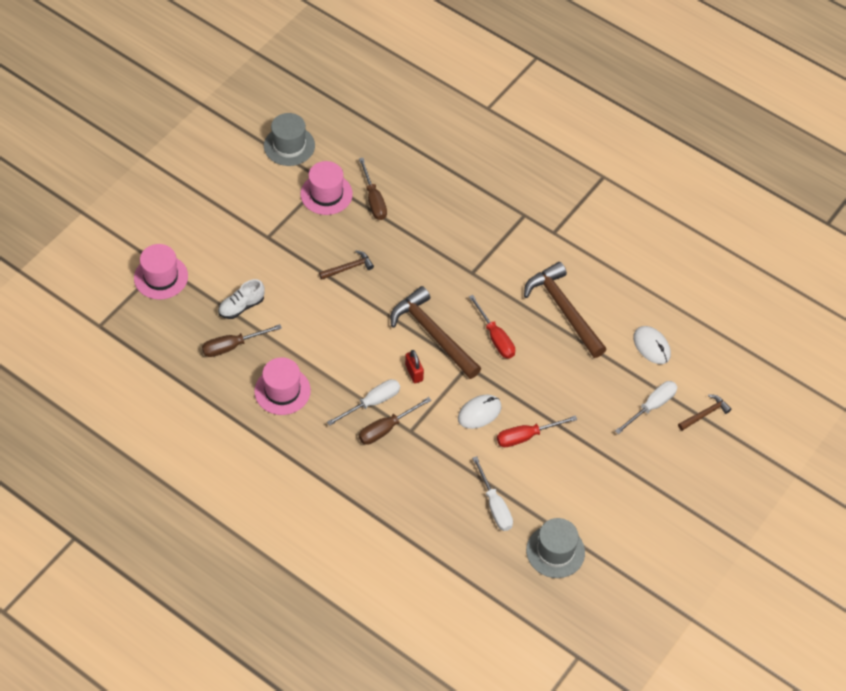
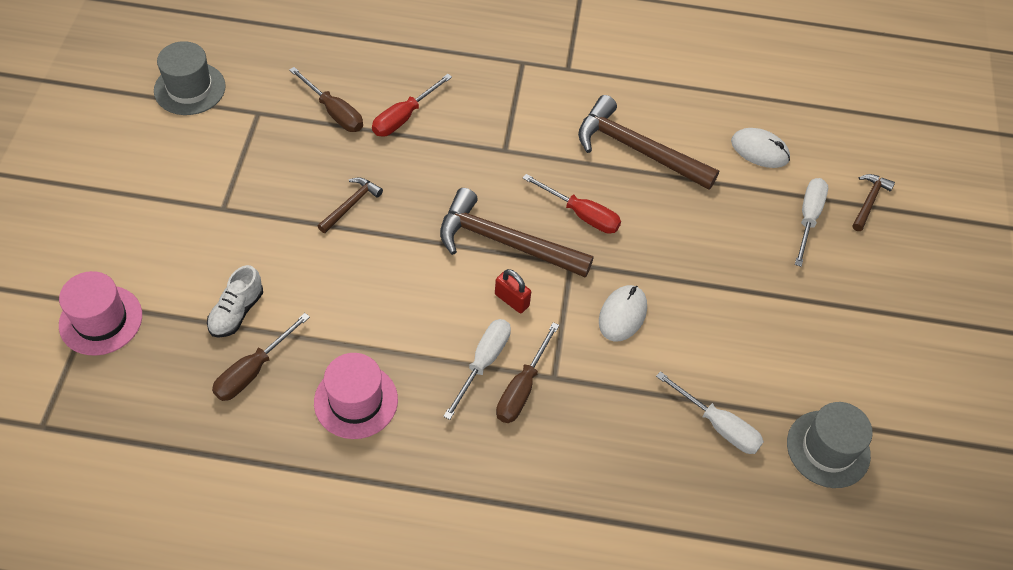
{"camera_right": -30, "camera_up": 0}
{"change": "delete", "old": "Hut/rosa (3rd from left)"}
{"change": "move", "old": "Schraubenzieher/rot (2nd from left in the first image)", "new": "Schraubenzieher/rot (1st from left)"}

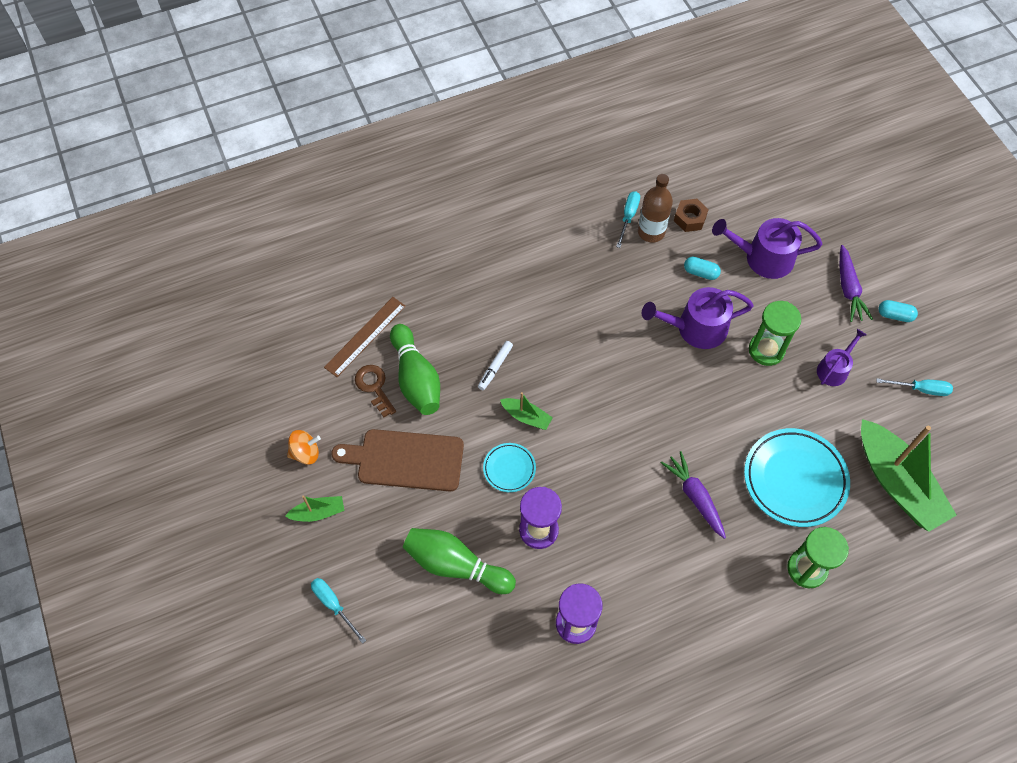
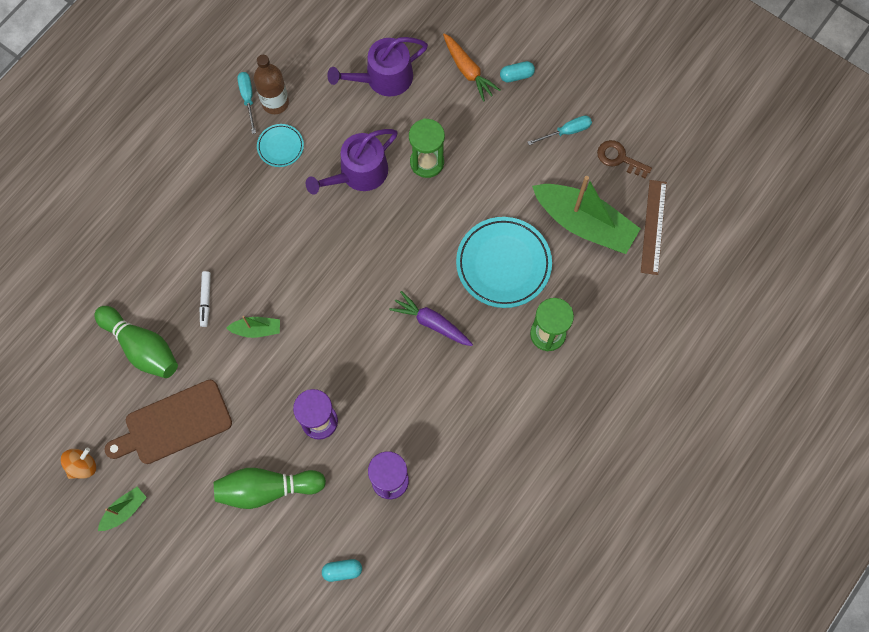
{"camera_right": -30, "camera_up": 10}
{"change": "delete", "old": "Sechskantmutter/braun"}
{"change": "recolor", "old": "Karotte/lila (2nd from left)", "new": "Karotte/orange"}
{"change": "move", "old": "Kapsel/türkis (1st from left)"}
{"change": "move", "old": "Lineal/braun"}
{"change": "delete", "old": "Gießkanne/lila (3rd from left)"}
{"change": "move", "old": "Schlüssel/braun"}
{"change": "move", "old": "Teller/türkis (1st from left)"}
{"change": "delete", "old": "Schraubenzieher/türkis (1st from left)"}

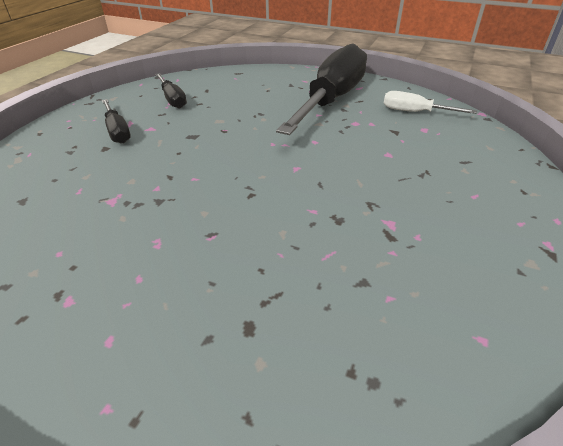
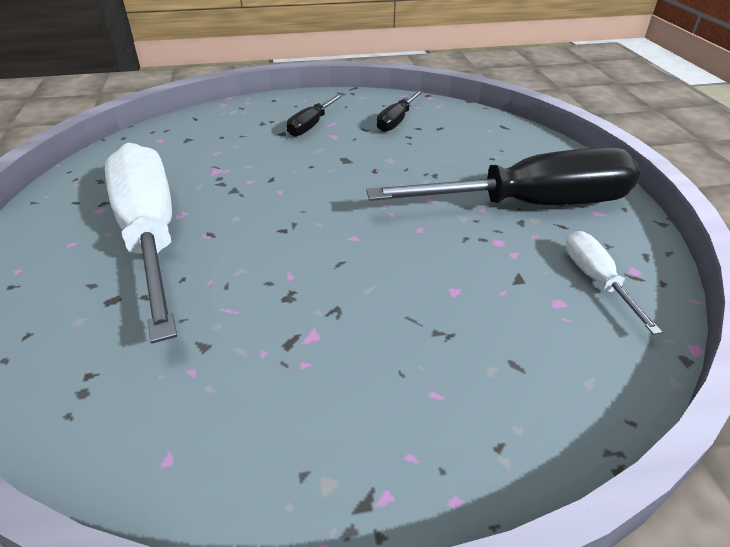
{"camera_right": 55, "camera_up": 0}
{"change": "insert", "new": "Schraubenzieher/weiß (1st from left)"}

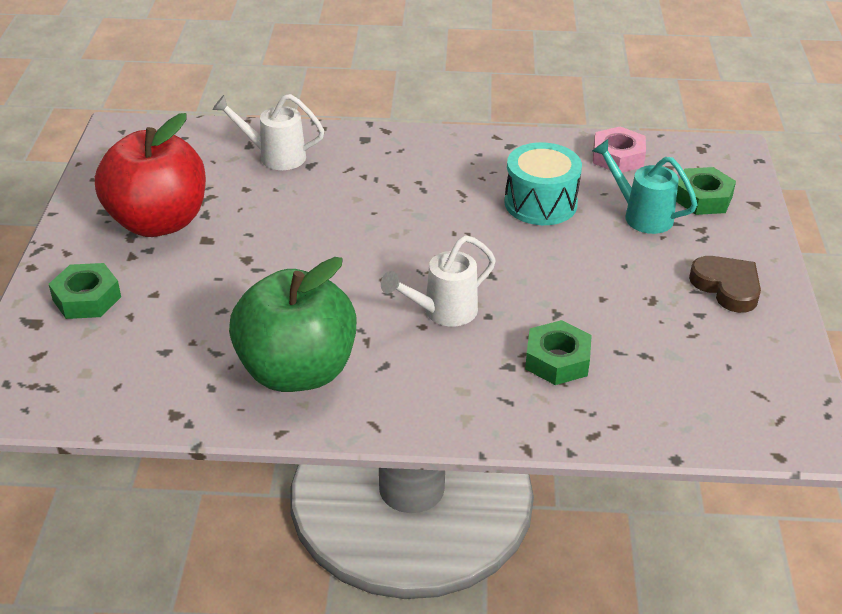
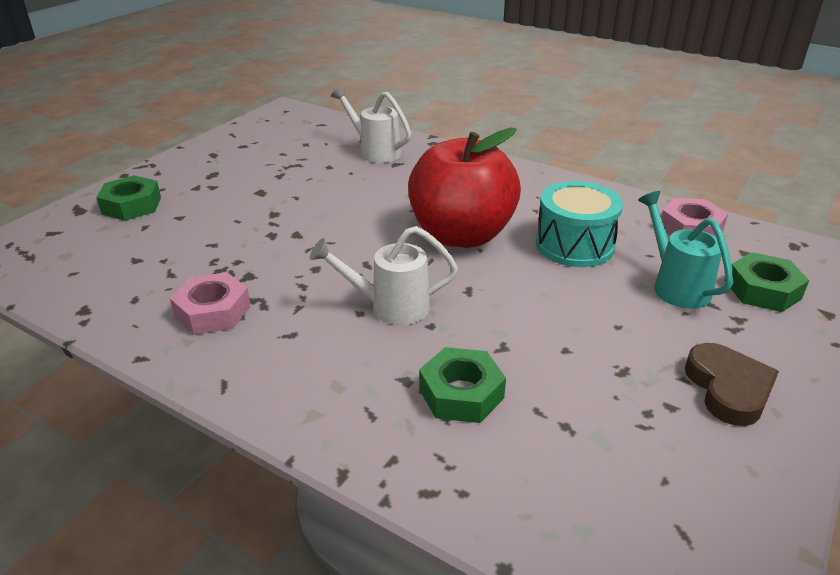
{"camera_right": 30, "camera_up": -5}
{"change": "move", "old": "Apfel/rot"}
{"change": "replace", "old": "Apfel/grün", "new": "Sechskantmutter/rosa (1st from left)"}

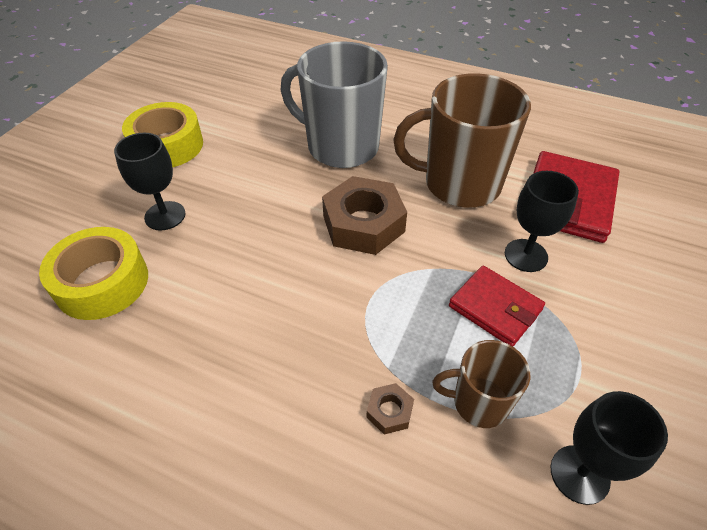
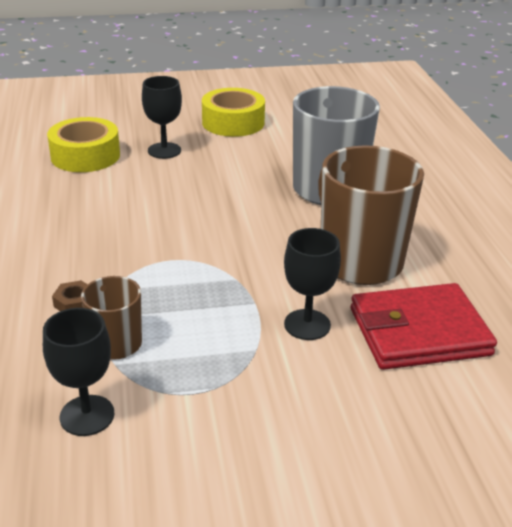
{"camera_right": 55, "camera_up": -15}
{"change": "delete", "old": "Sechskantmutter/braun (1st from left)"}
{"change": "delete", "old": "Geldbörse/rot (1st from left)"}

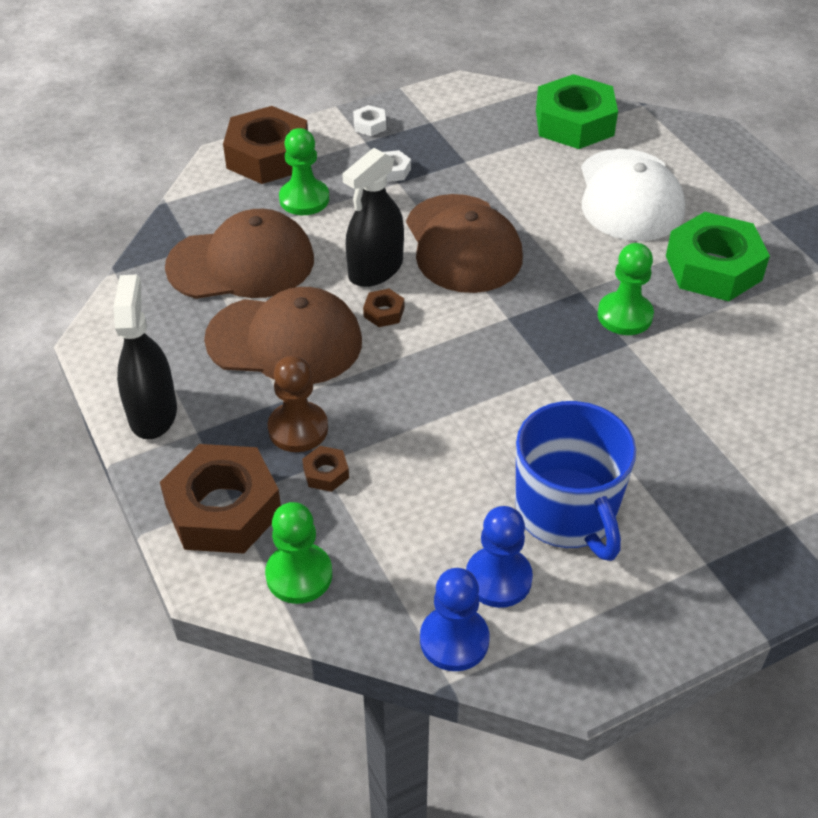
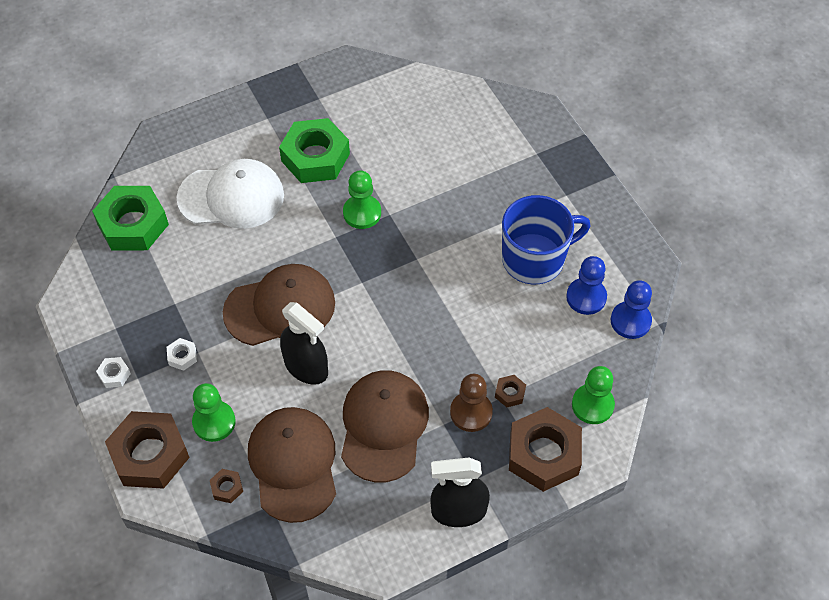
{"camera_right": -90, "camera_up": 10}
{"change": "move", "old": "Sechskantmutter/braun (4th from left in the first image)", "new": "Sechskantmutter/braun (2nd from left)"}

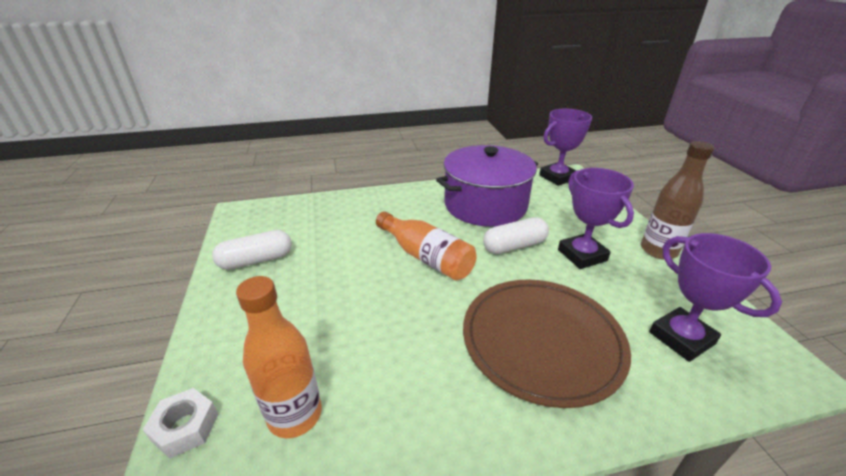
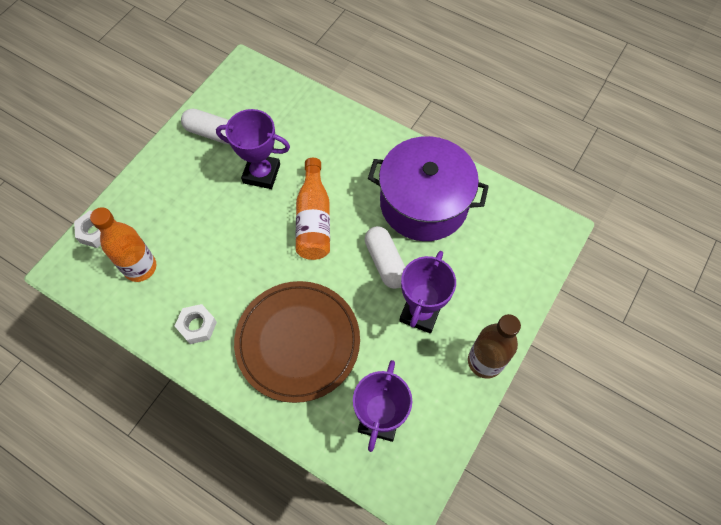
{"camera_right": 45, "camera_up": 30}
{"change": "move", "old": "Pokal/lila (1st from left)"}
{"change": "rotate", "old": "Kapsel/weiß (2nd from left)", "degrees": 45}
{"change": "insert", "new": "Sechskantmutter/weiß (2nd from left)"}

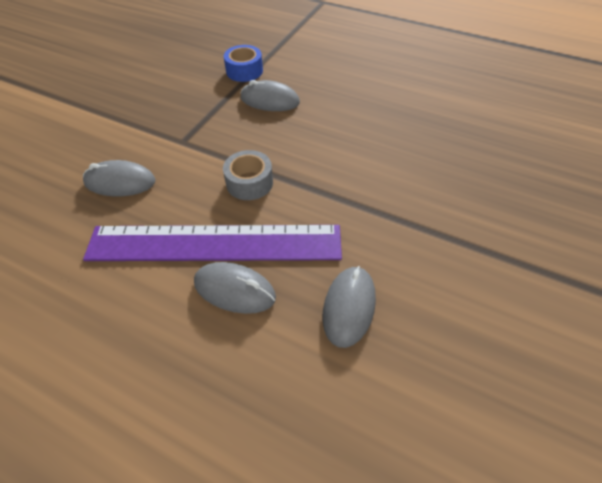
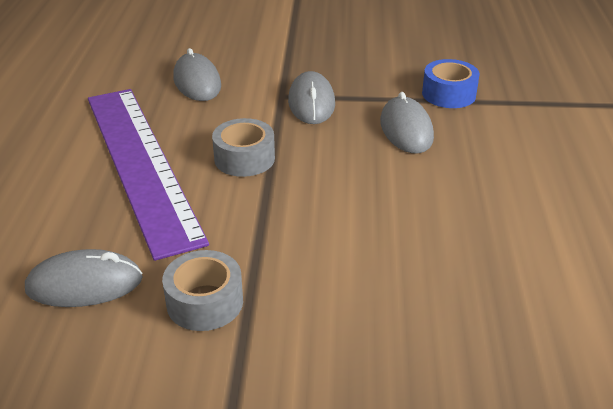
{"camera_right": 65, "camera_up": -15}
{"change": "move", "old": "Computermaus/grau (2nd from left in the first image)", "new": "Computermaus/grau (3rd from left)"}
{"change": "insert", "new": "Klebeband/grau (1st from left)"}

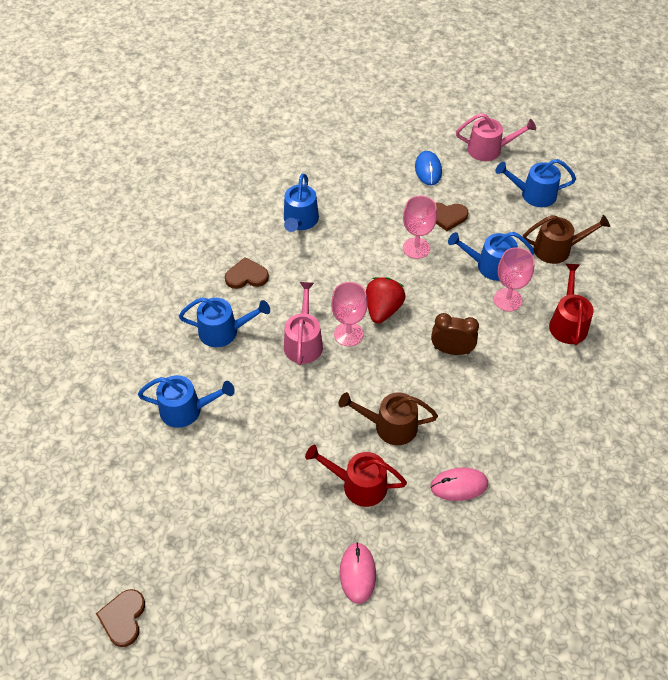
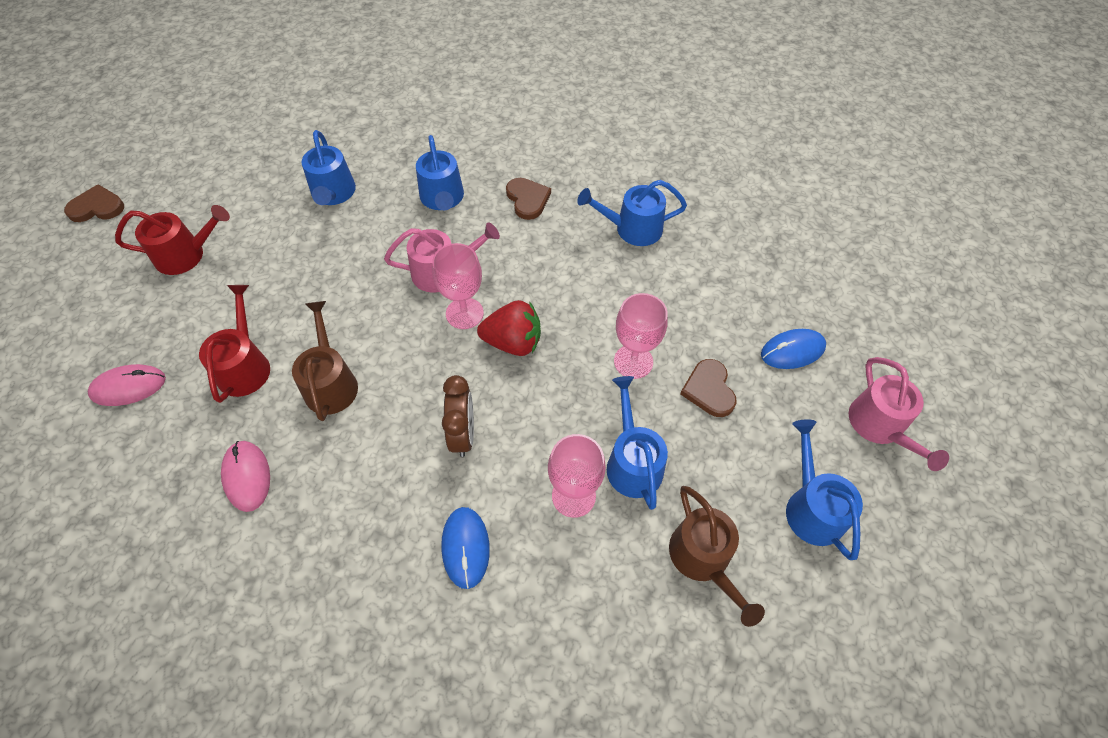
{"camera_right": 75, "camera_up": 5}
{"change": "move", "old": "Gießkanne/rot (2nd from left in the first image)", "new": "Gießkanne/rot (1st from left)"}
{"change": "insert", "new": "Computermaus/blau (1st from left)"}

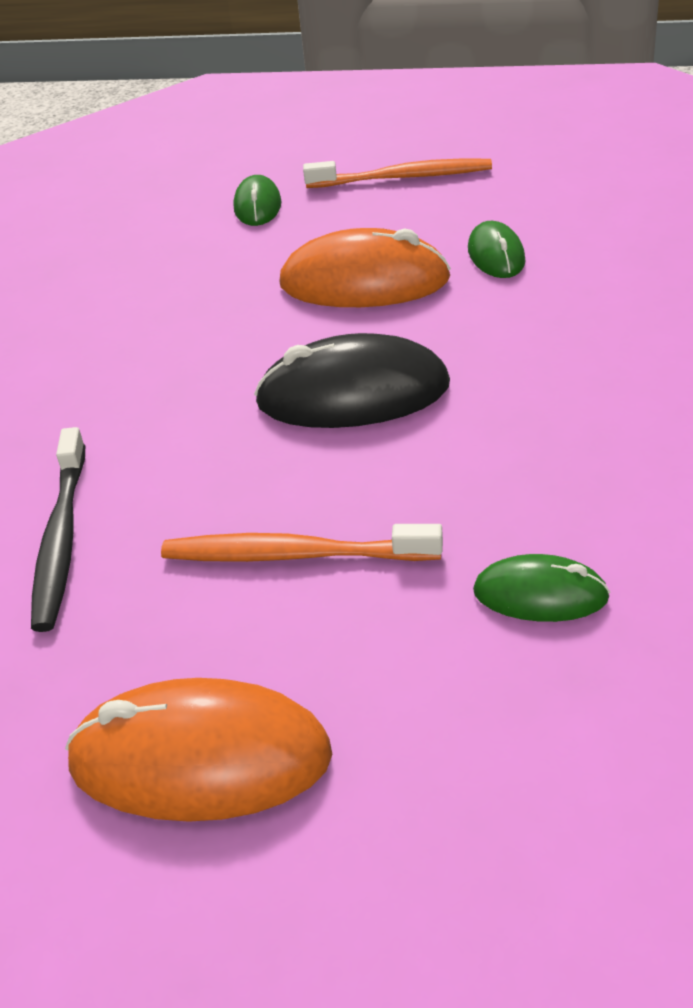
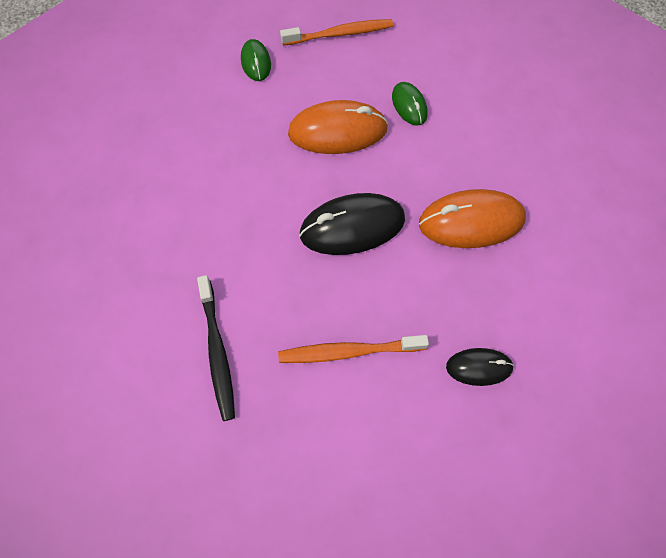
{"camera_right": -15, "camera_up": 25}
{"change": "recolor", "old": "Computermaus/grün (3rd from left)", "new": "Computermaus/schwarz (2nd from left)"}
{"change": "move", "old": "Computermaus/orange (1st from left in the first image)", "new": "Computermaus/orange (2nd from left)"}

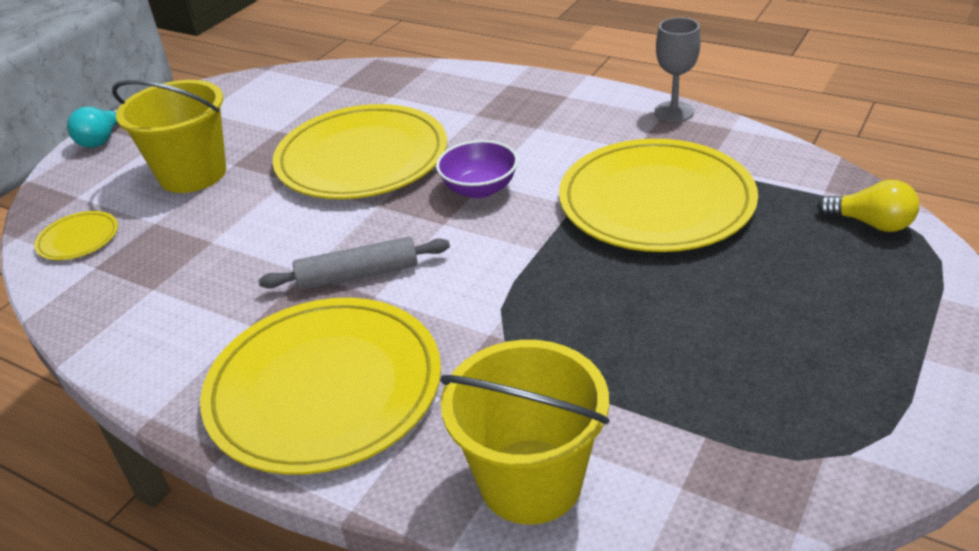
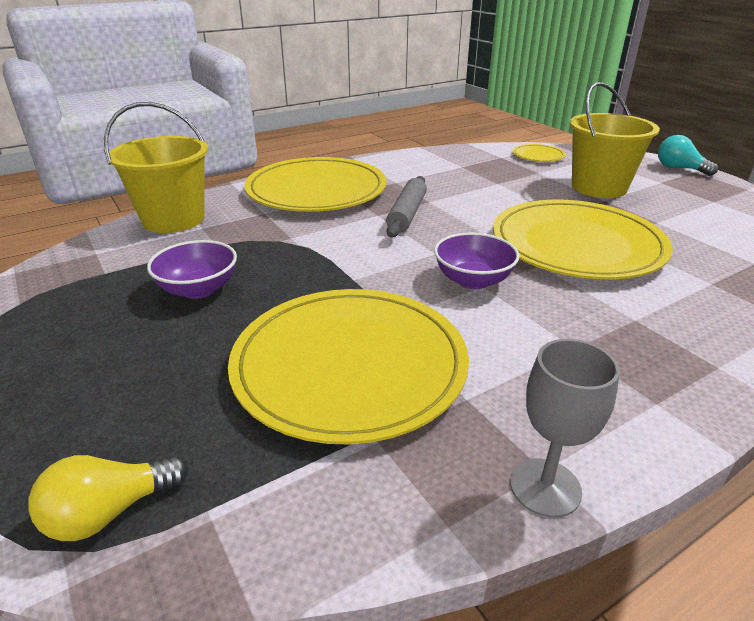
{"camera_right": 115, "camera_up": -5}
{"change": "insert", "new": "Schüssel/lila (1st from left)"}

